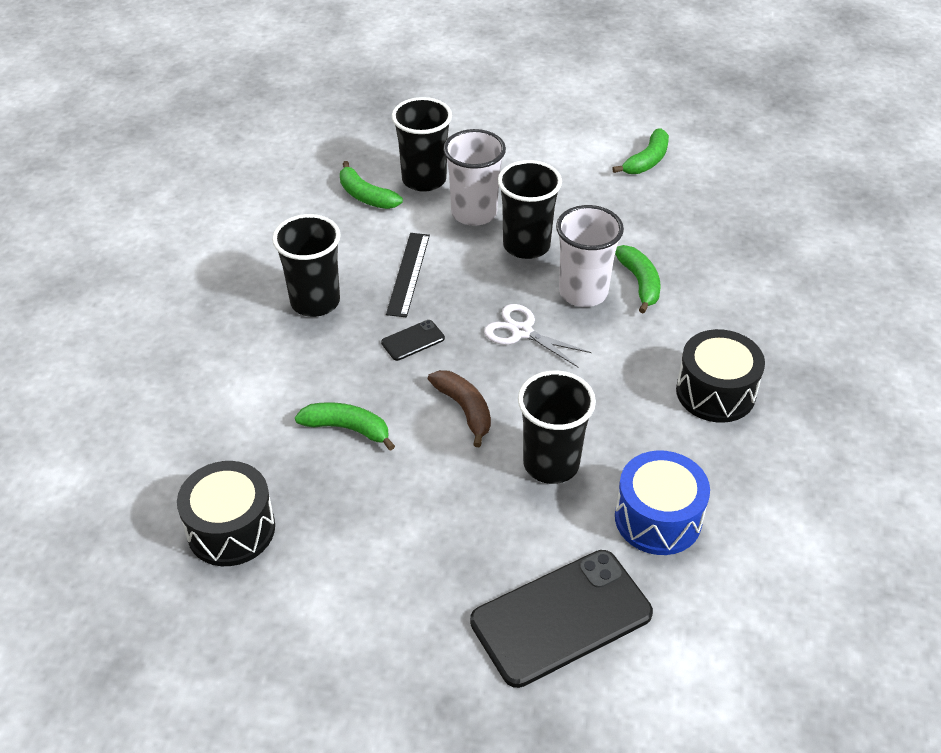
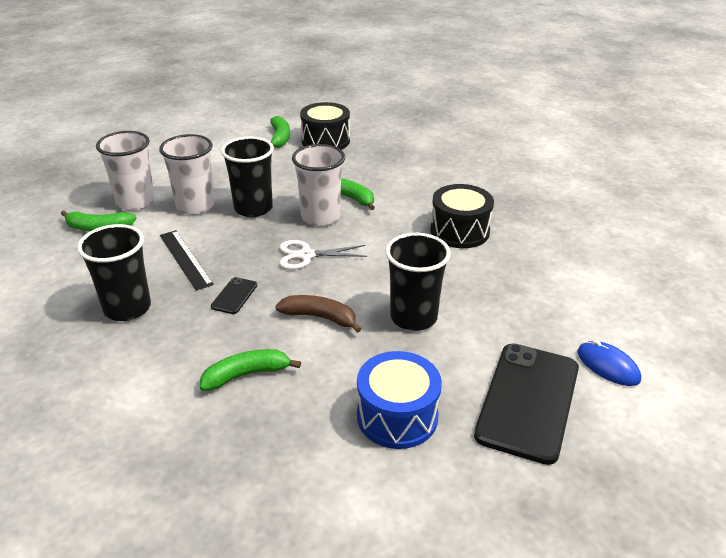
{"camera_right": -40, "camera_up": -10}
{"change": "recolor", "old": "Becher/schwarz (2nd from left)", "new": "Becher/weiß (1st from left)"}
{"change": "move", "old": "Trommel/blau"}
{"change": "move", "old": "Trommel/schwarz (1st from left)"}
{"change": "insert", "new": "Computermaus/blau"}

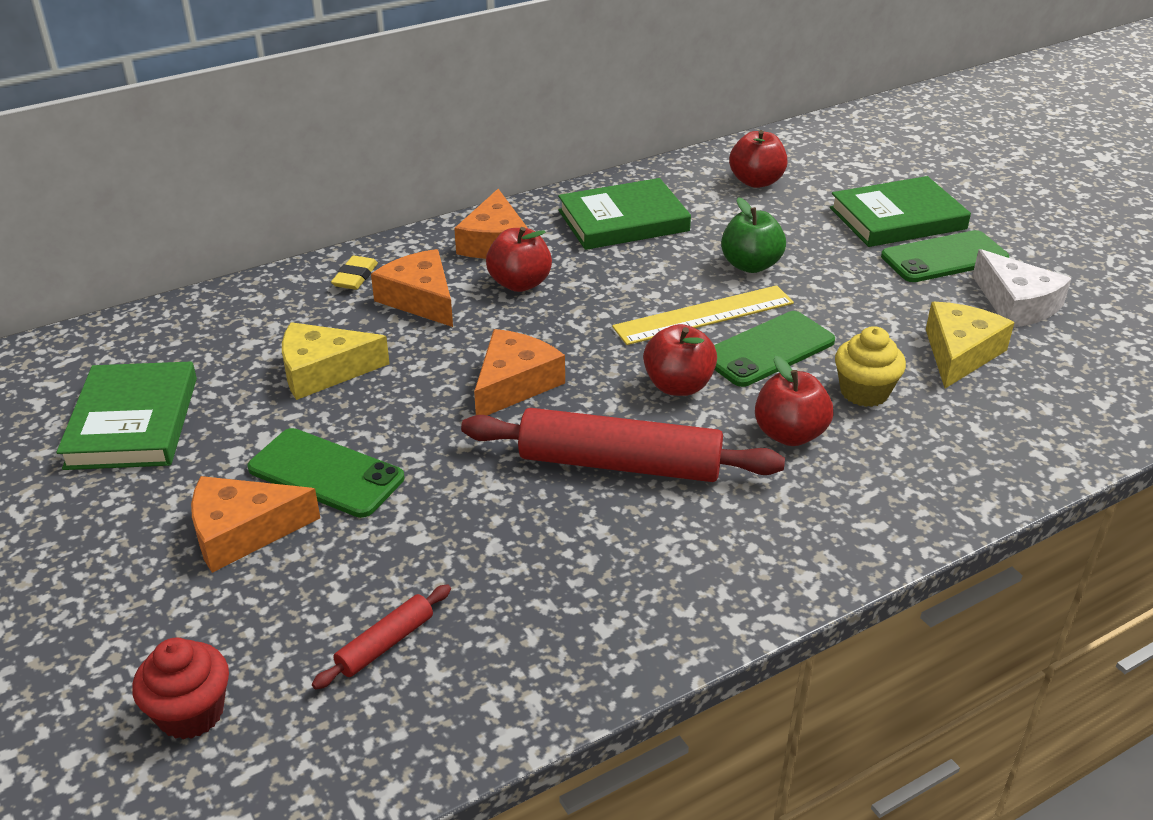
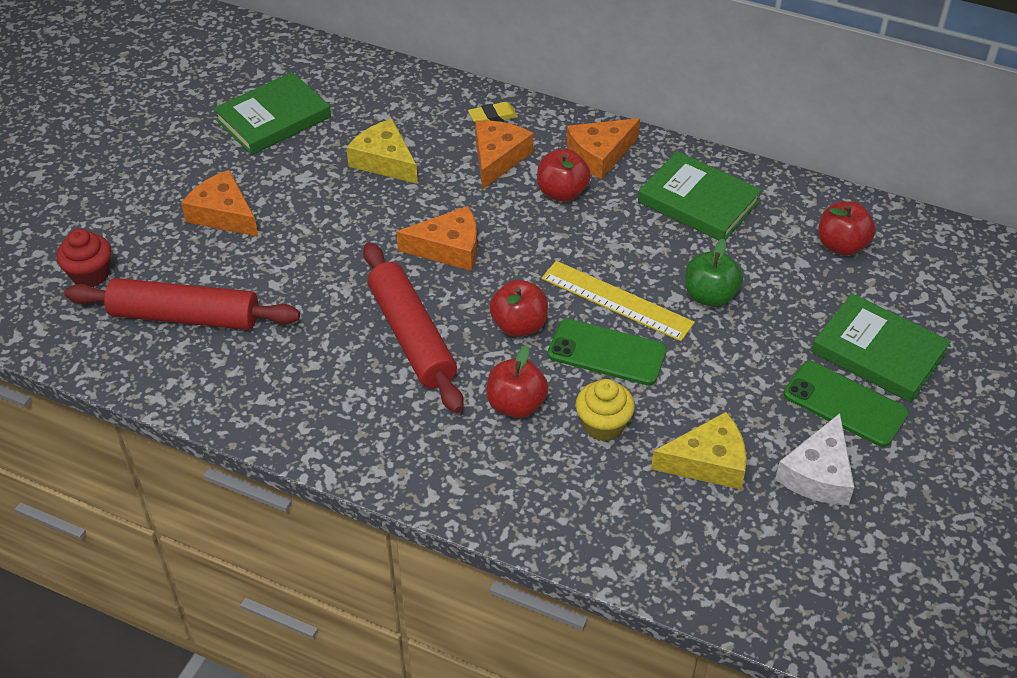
{"camera_right": 55, "camera_up": 10}
{"change": "delete", "old": "Handy/grün (1st from left)"}
{"change": "resize", "old": "Nudelholz/rot (1st from left)", "factor": 2.16}

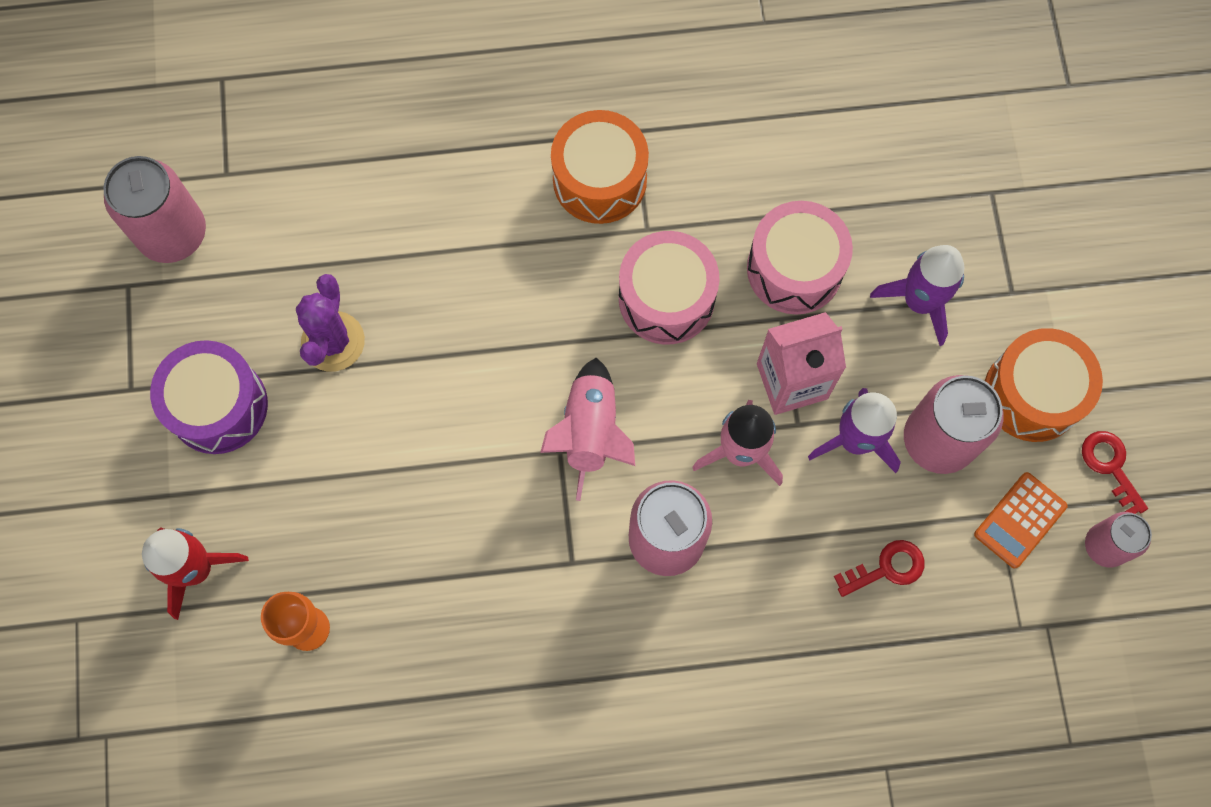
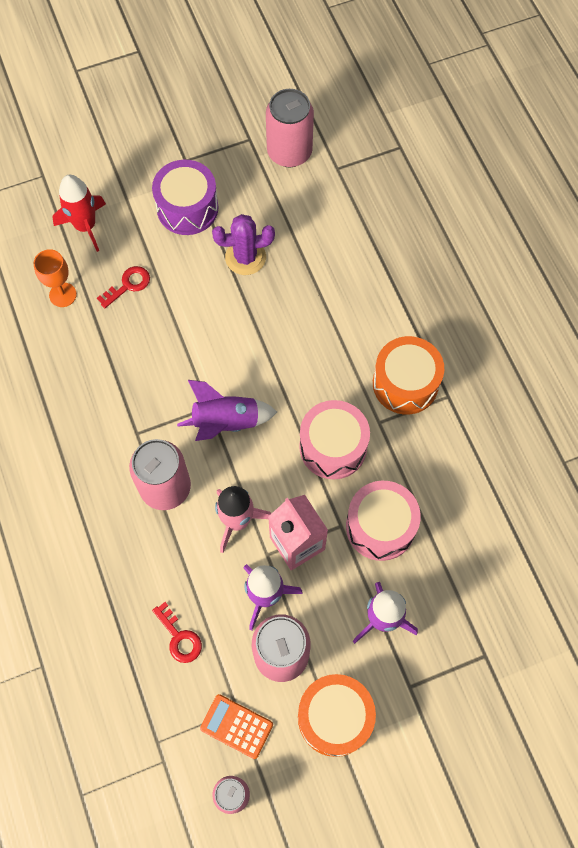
{"camera_right": 75, "camera_up": -5}
{"change": "recolor", "old": "Rakete/rosa (1st from left)", "new": "Rakete/lila (1st from left)"}
{"change": "move", "old": "Schlüssel/rot (2nd from left in the first image)", "new": "Schlüssel/rot (1st from left)"}

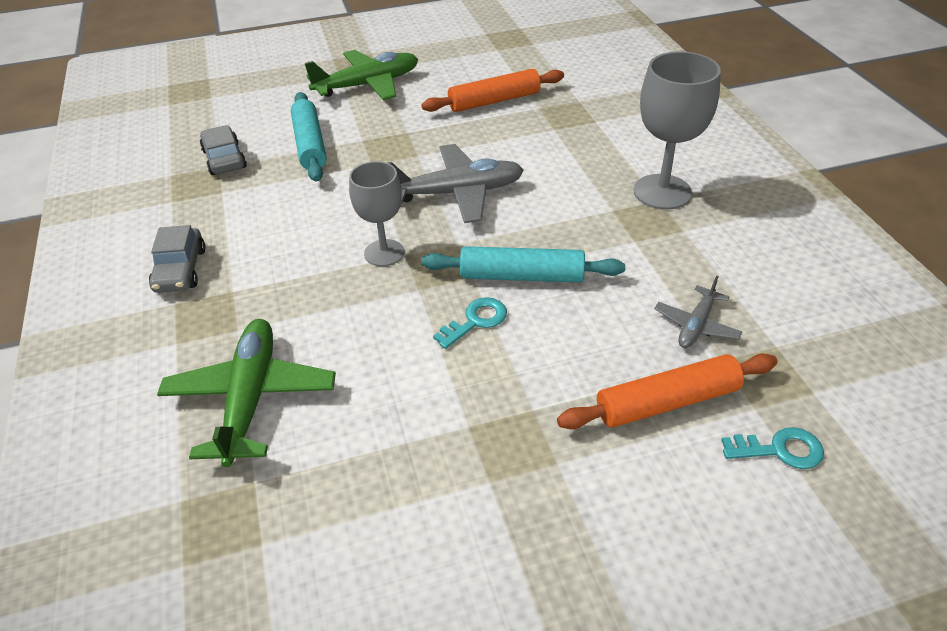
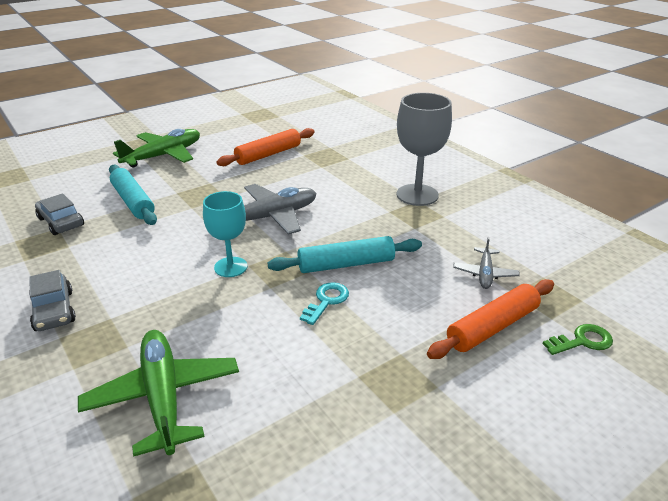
{"camera_right": -20, "camera_up": -10}
{"change": "recolor", "old": "Kelch/grau (1st from left)", "new": "Kelch/türkis"}
{"change": "recolor", "old": "Schlüssel/türkis (2nd from left)", "new": "Schlüssel/grün"}

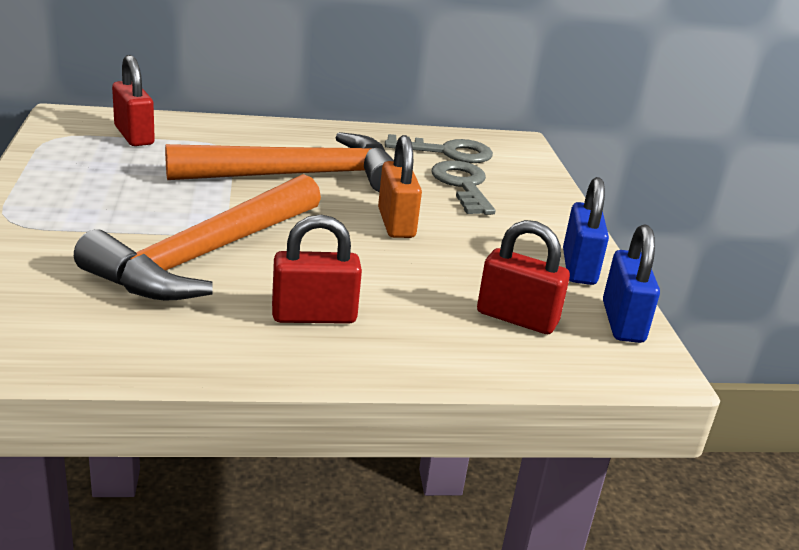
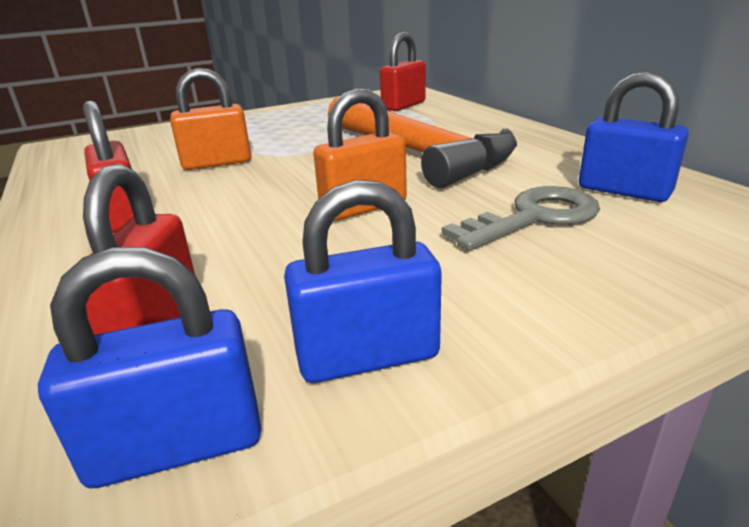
{"camera_right": 75, "camera_up": 0}
{"change": "replace", "old": "Schlüssel/grau (1st from left)", "new": "Vorhängeschloss/blau (3rd from left)"}
{"change": "replace", "old": "Hammer/orange (1st from left)", "new": "Vorhängeschloss/orange (1st from left)"}

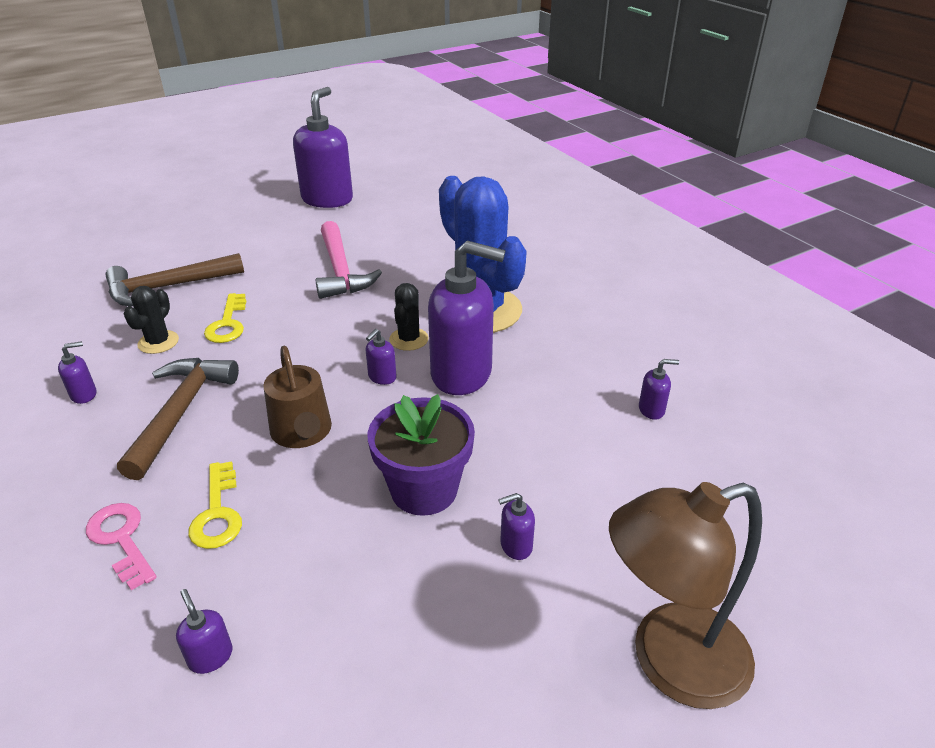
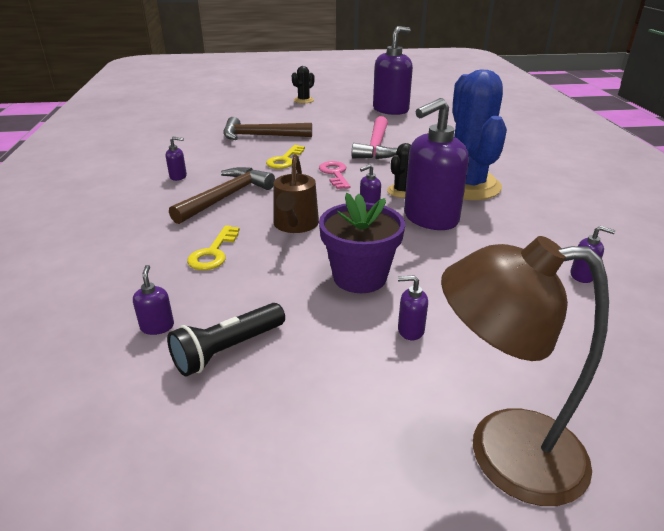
{"camera_right": 25, "camera_up": -5}
{"change": "rotate", "old": "Seifenspender/lila (5th from left in the first image)", "degrees": 105}
{"change": "move", "old": "Kaktus/schwarz (1st from left)"}
{"change": "move", "old": "Schlüssel/rosa"}
{"change": "insert", "new": "Taschenlampe/schwarz"}

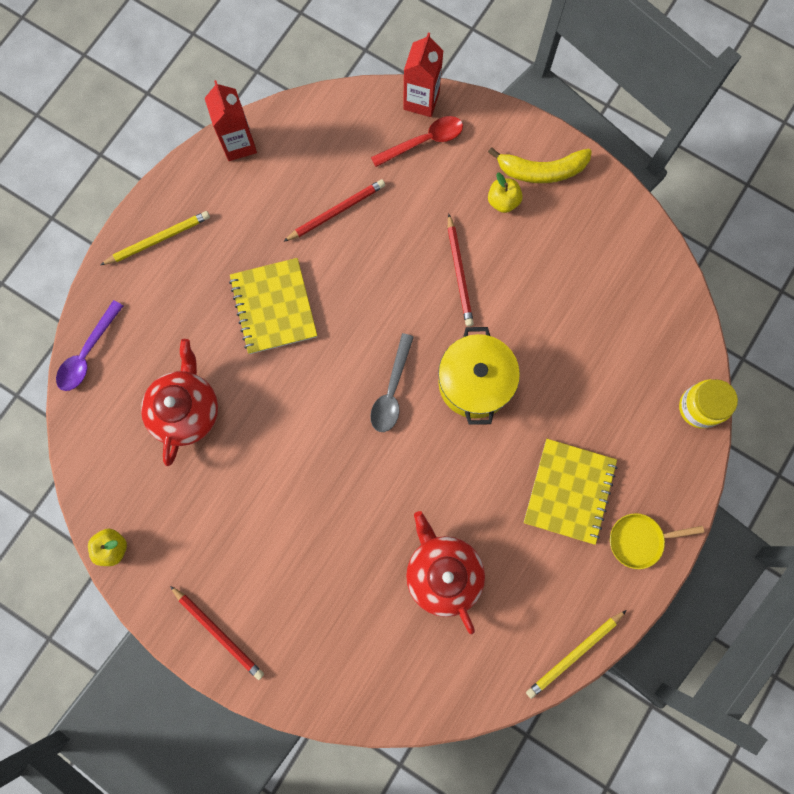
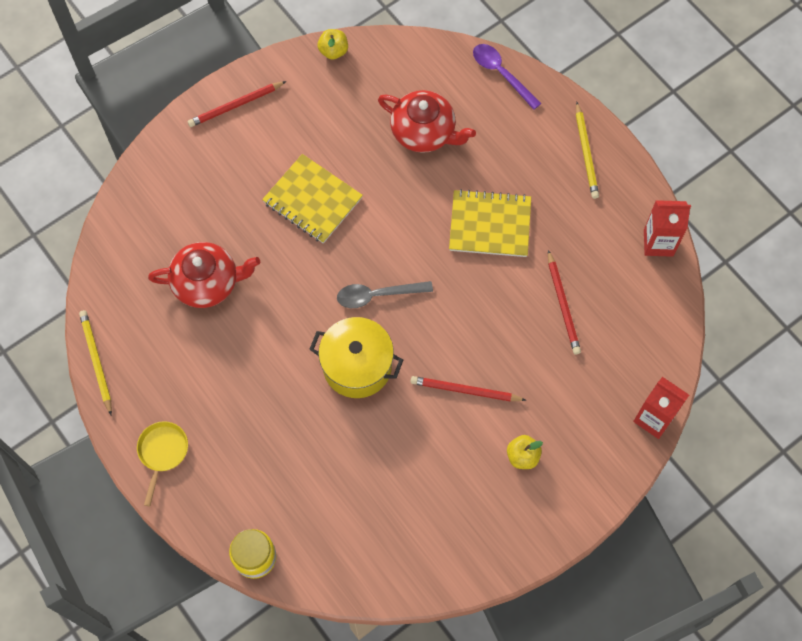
{"camera_right": 110, "camera_up": -10}
{"change": "delete", "old": "Löffel/rot"}
{"change": "delete", "old": "Banane/gelb"}
{"change": "rotate", "old": "Löffel/grau", "degrees": -45}
{"change": "move", "old": "Notizbuch/gelb (2nd from left in the first image)", "new": "Notizbuch/gelb (1st from left)"}

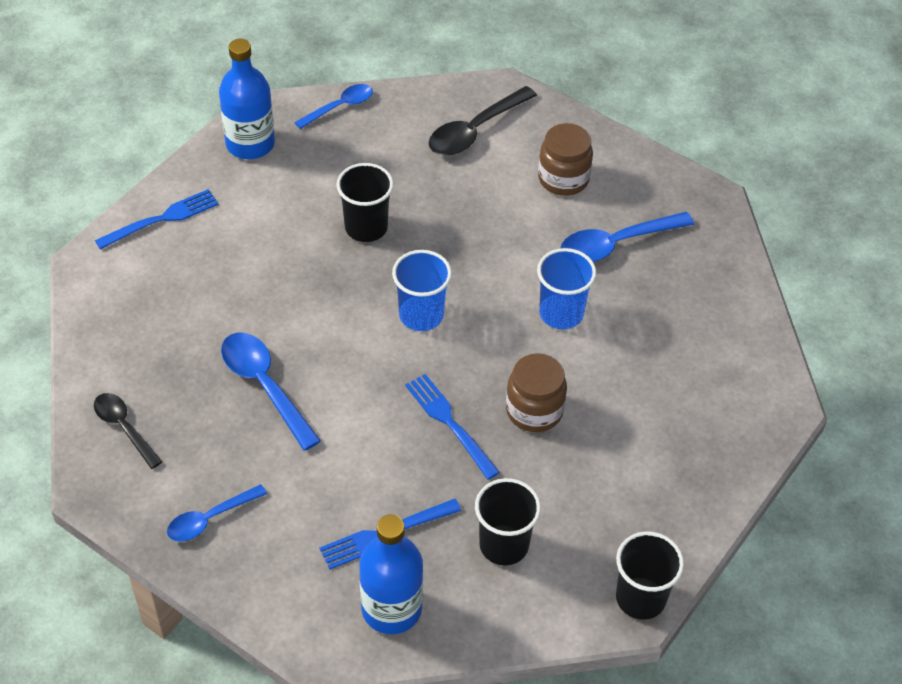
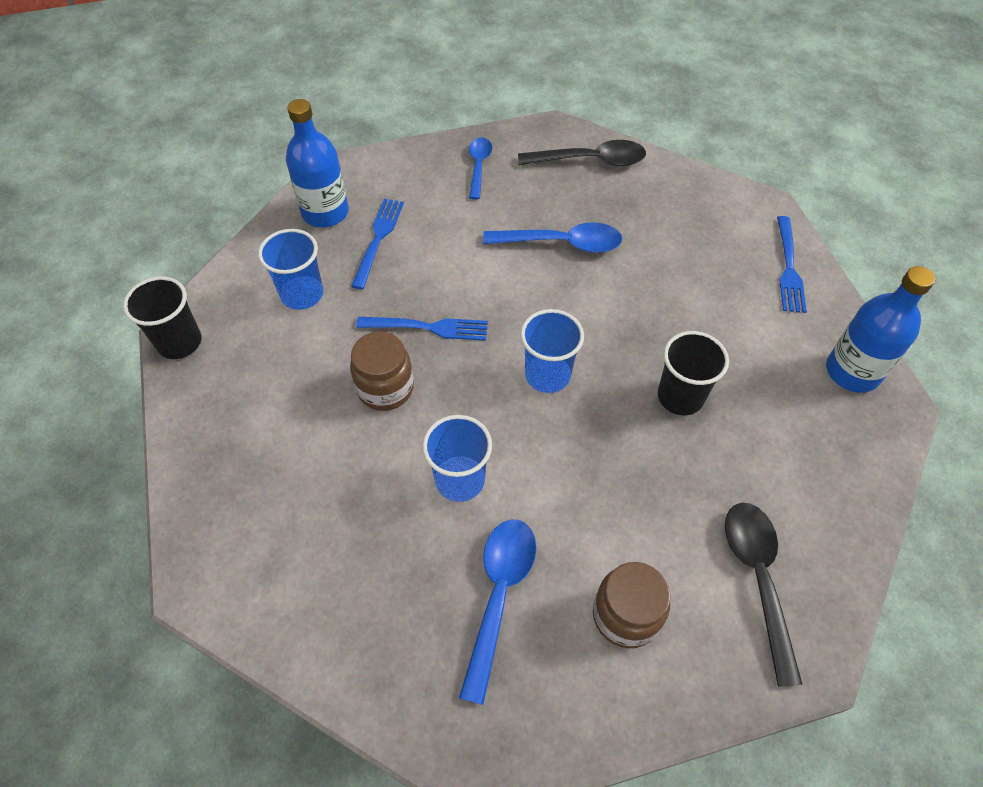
{"camera_right": 130, "camera_up": 5}
{"change": "delete", "old": "Löffel/blau (3rd from left)"}
{"change": "resize", "old": "Löffel/schwarz (1st from left)", "factor": 1.54}
{"change": "recolor", "old": "Becher/schwarz (2nd from left)", "new": "Becher/blau (1st from left)"}

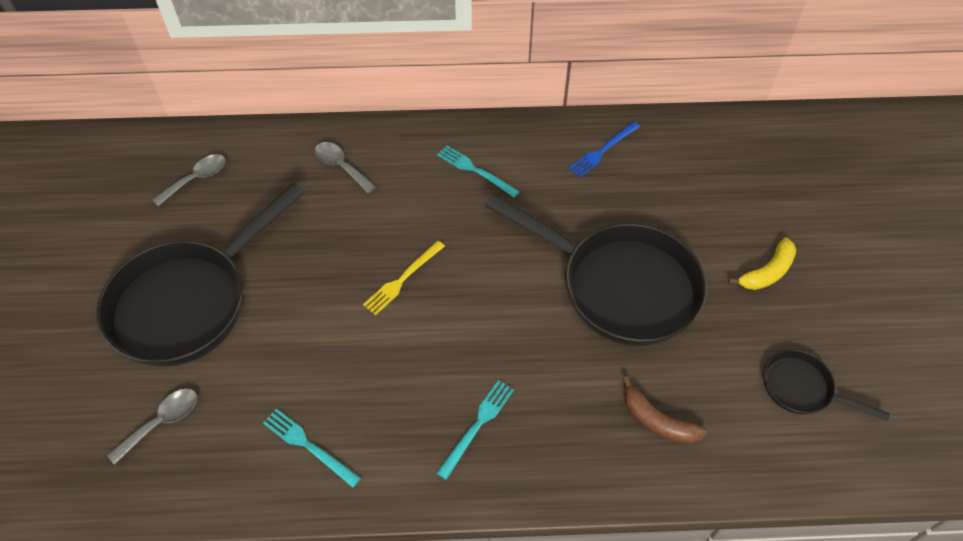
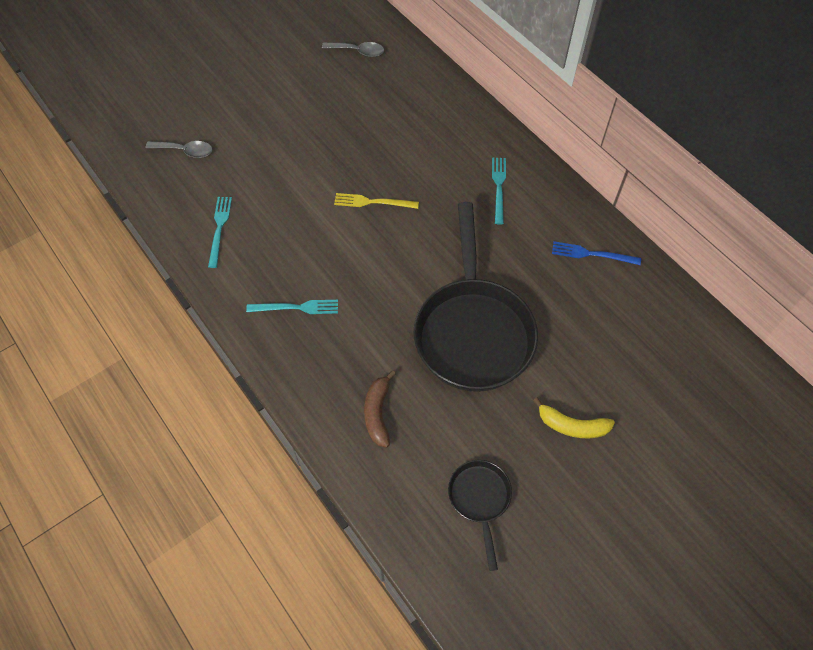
{"camera_right": 55, "camera_up": 5}
{"change": "delete", "old": "Löffel/grau (3rd from left)"}
{"change": "delete", "old": "Pfanne/schwarz (1st from left)"}

